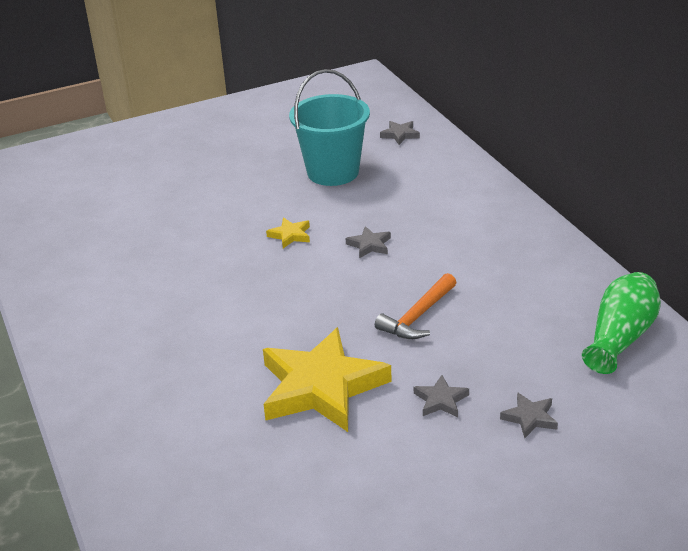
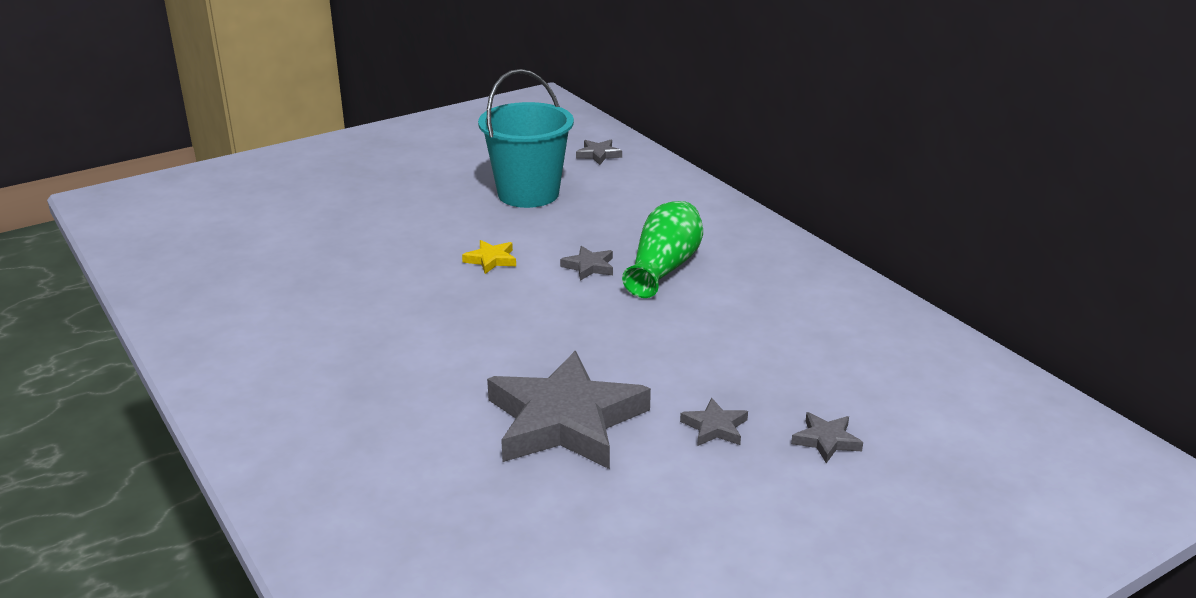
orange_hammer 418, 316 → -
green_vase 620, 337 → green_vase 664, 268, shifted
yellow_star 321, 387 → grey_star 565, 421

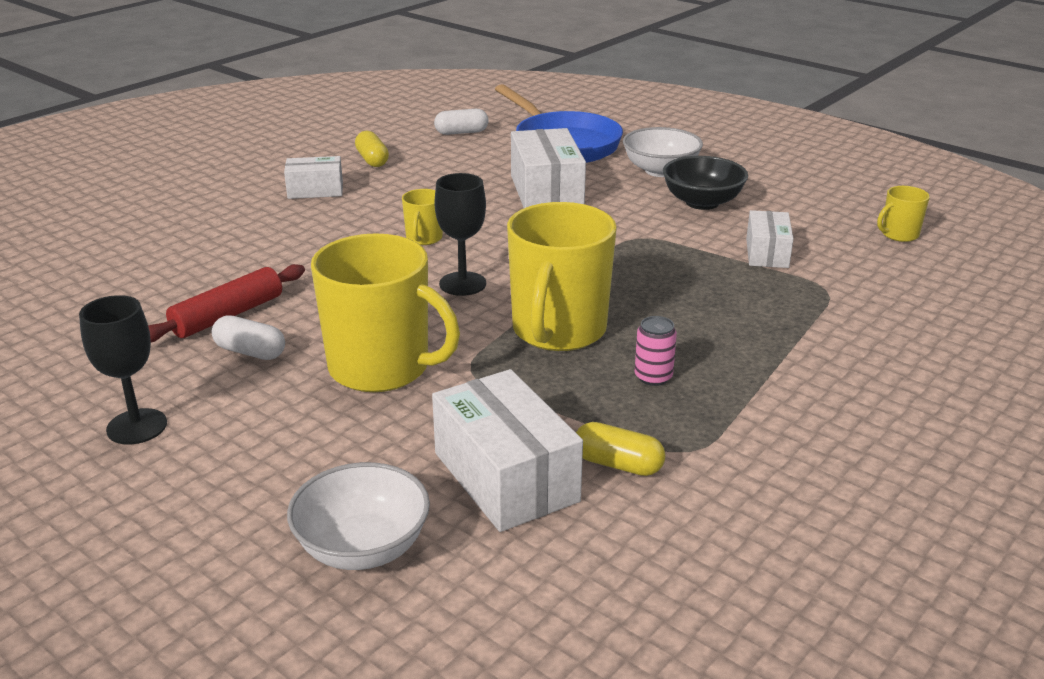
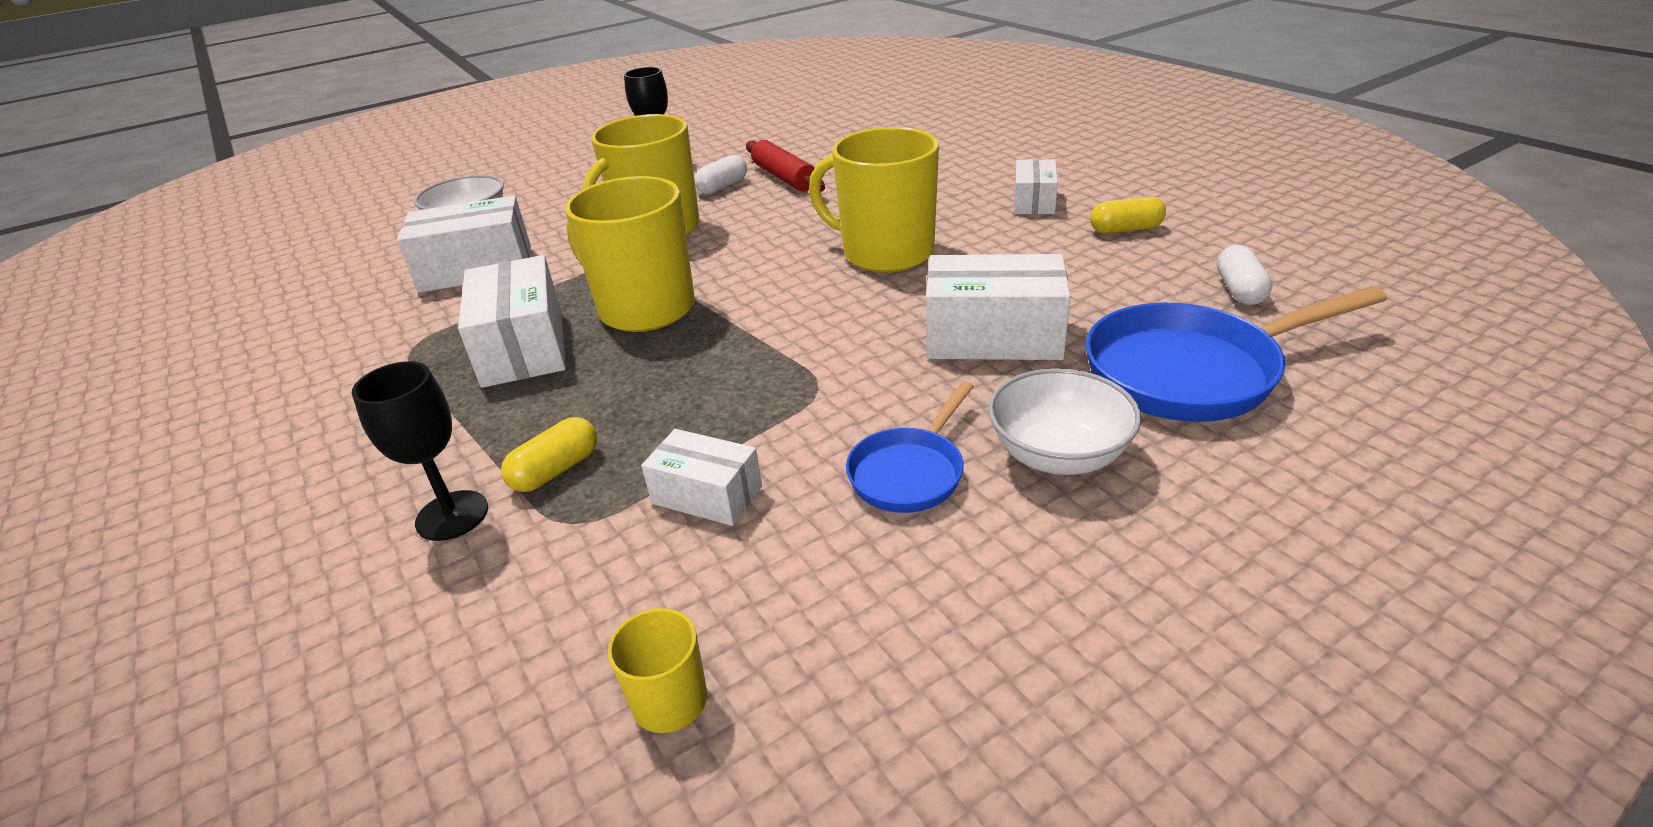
black_goblet 462, 284 → black_goblet 452, 515, shifted
yellow_capsule 618, 464 → yellow_capsule 556, 470, shifted
pink_can 653, 377 → white_box 523, 347
black_bowl 702, 202 → blue_pan 910, 472
yellow_mug 424, 238 → yellow_mug 886, 253, x2.22

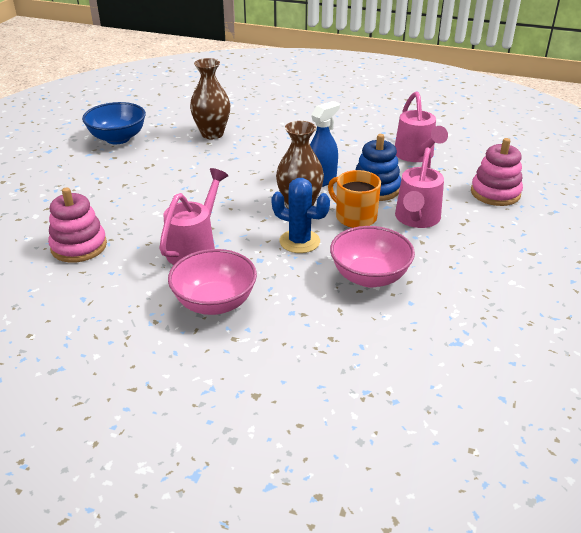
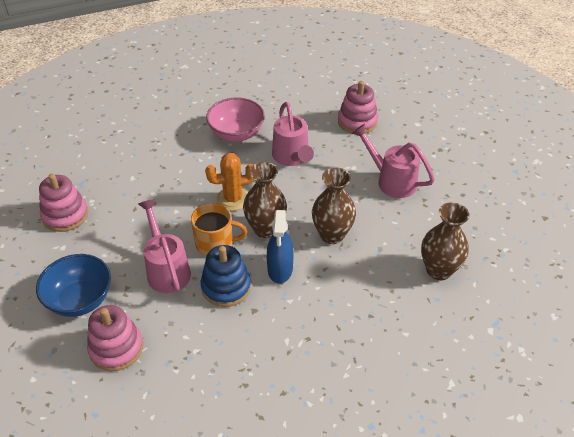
pink_bowl 369, 277 → -
- → pink_stacking_toy 65, 215
- → brown_vase 332, 235
blue_bowl 118, 138 → blue_bowl 80, 300, shifted
pink_watering_can 415, 156 → pink_watering_can 391, 181, shifted
blue_cactus 299, 241 → orange_cactus 233, 199

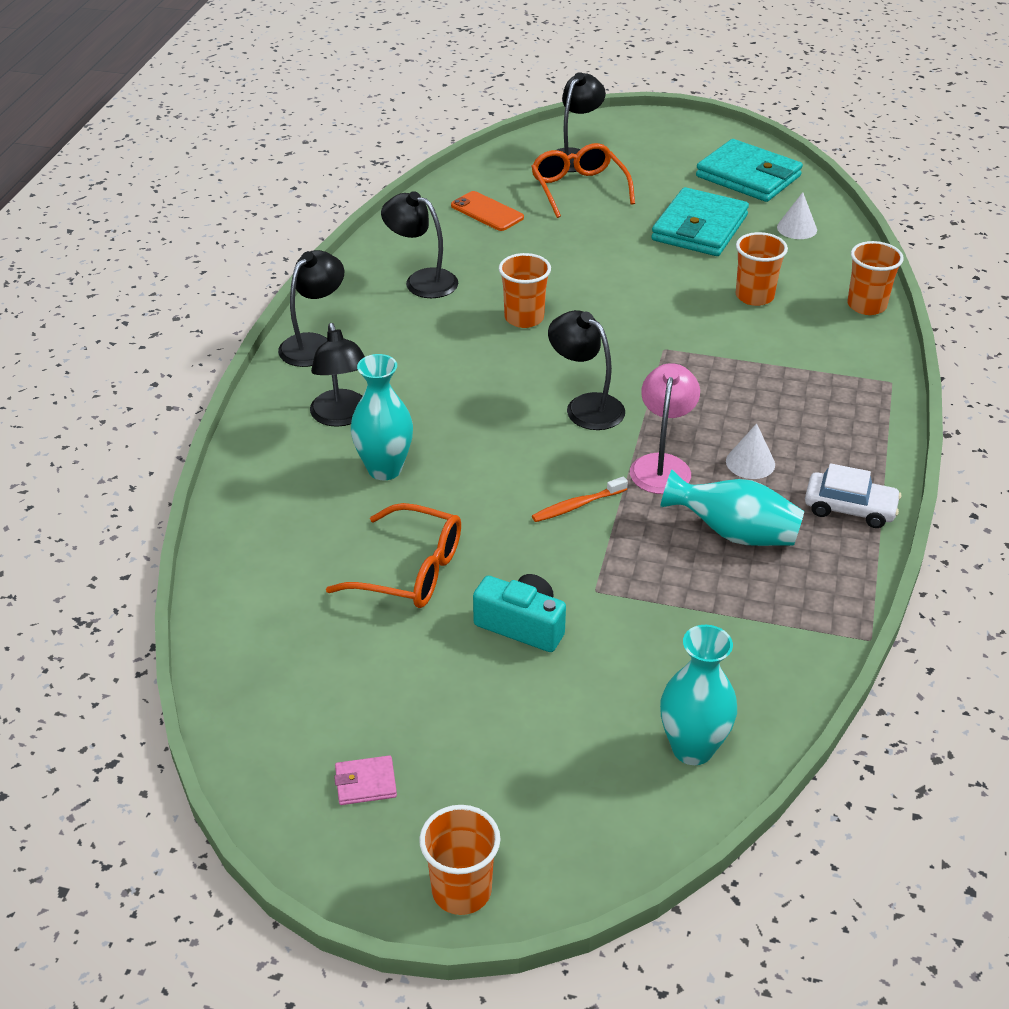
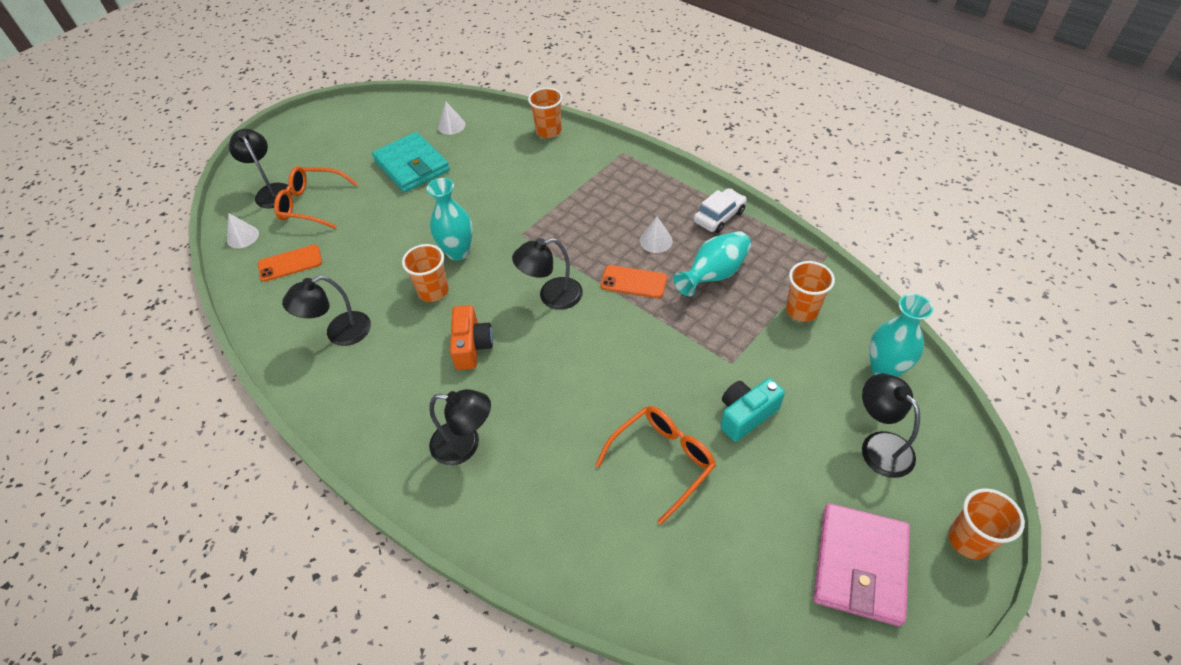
orange_toothbrush 577, 505 → -
turquoise_wallet 748, 176 → -
- → white_cone 243, 237
- → orange_camera 472, 346
black_lamp 314, 344 → black_lamp 879, 445, shifted
turquoise_vase 384, 469 → turquoise_vase 458, 252, shifted
orange_cup 754, 296 → orange_cup 802, 310, shifted
pink_lamp 662, 465 → orange_phone 633, 282
pink_wallet 365, 783 → pink_wallet 860, 565, x2.38

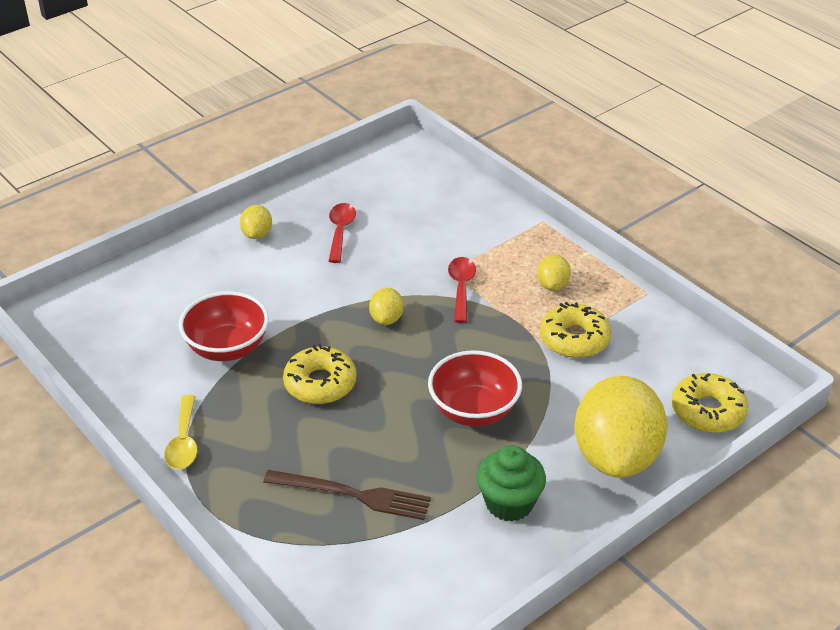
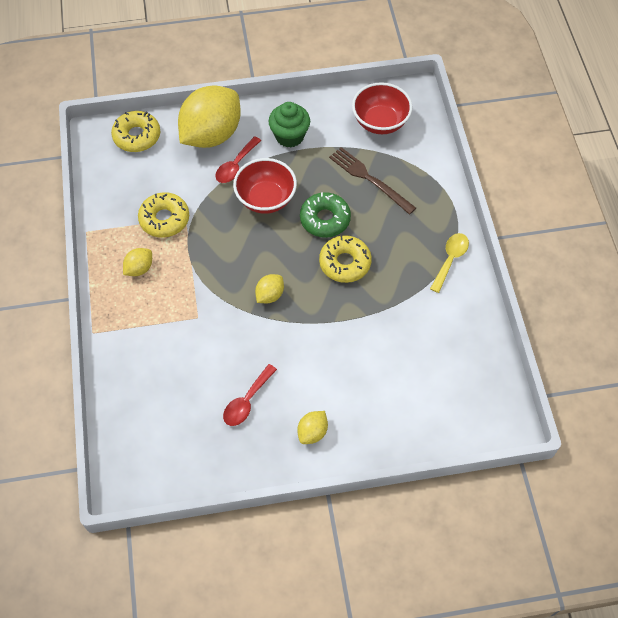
- → green_donut 325, 219
red_bowl 227, 348 → red_bowl 380, 122, shifted
red_spoon 461, 288 → red_spoon 236, 165, shifted

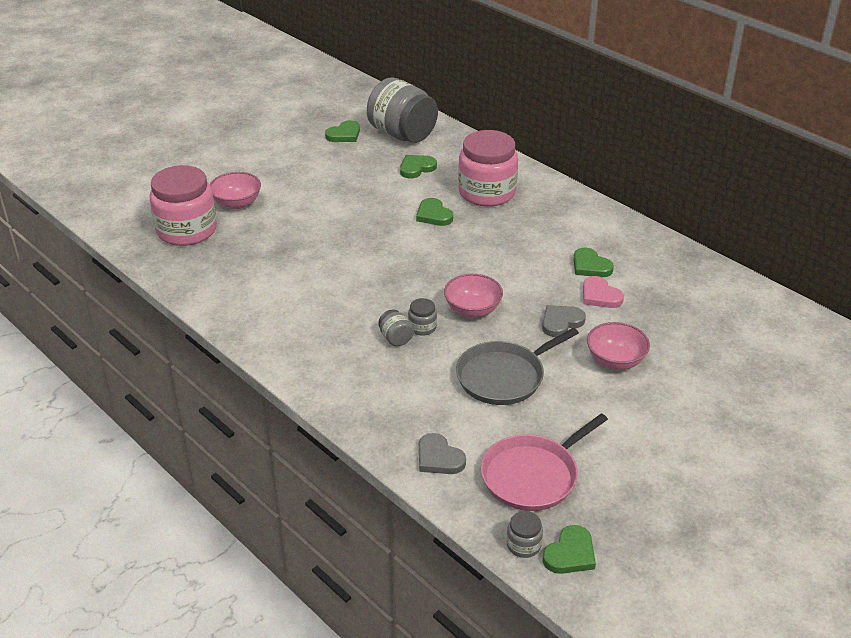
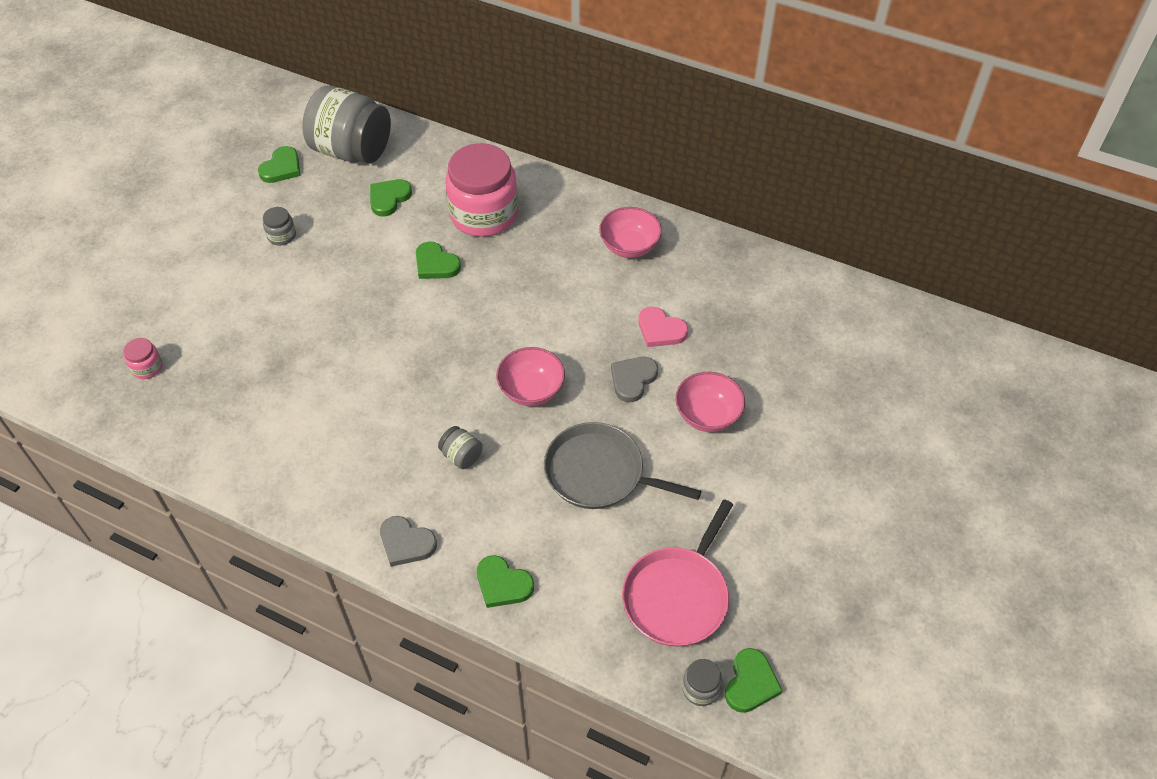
pink_bowl 237, 203 → pink_bowl 629, 246, shifted
grey_jar 422, 327 → grey_jar 281, 236, shifted
grey_heart 439, 458 → grey_heart 406, 543, shifted
green_heart 590, 266 → green_heart 503, 584, shifted
grey_pan 504, 377 → grey_pan 599, 473, 75 degrees clockwise
pink_jar 187, 230 → pink_jar 147, 367, x0.42

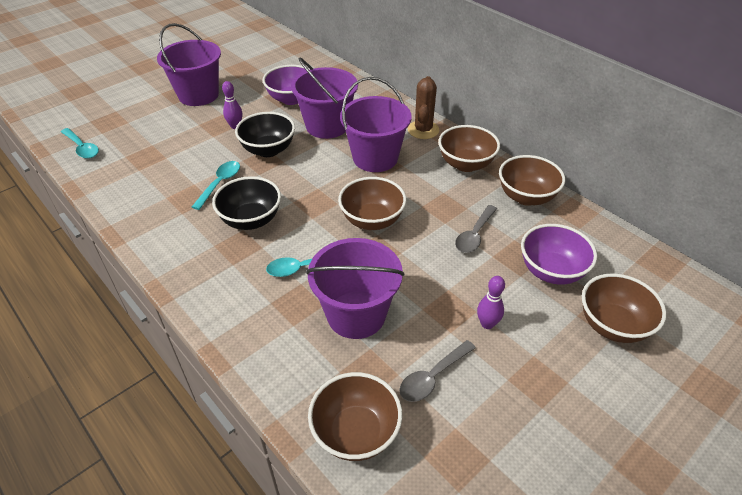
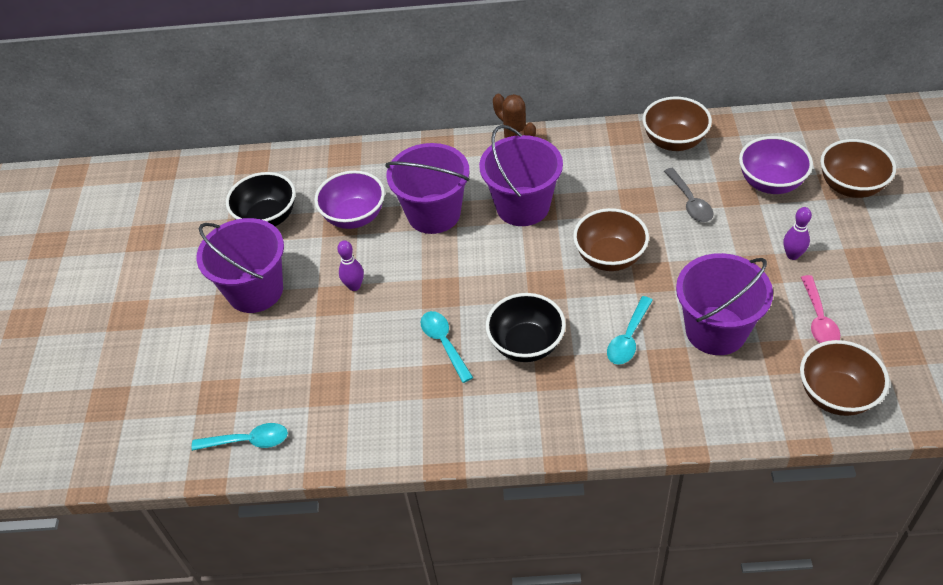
brown_bowl 466, 164 → -
black_bowl 268, 150 → black_bowl 267, 218, shifted
grey_spoon 432, 377 → pink_spoon 818, 319

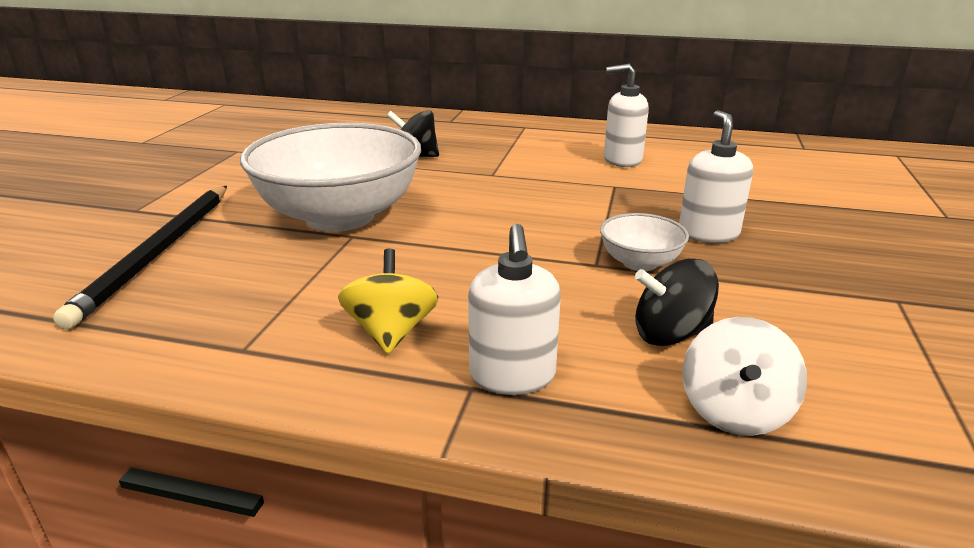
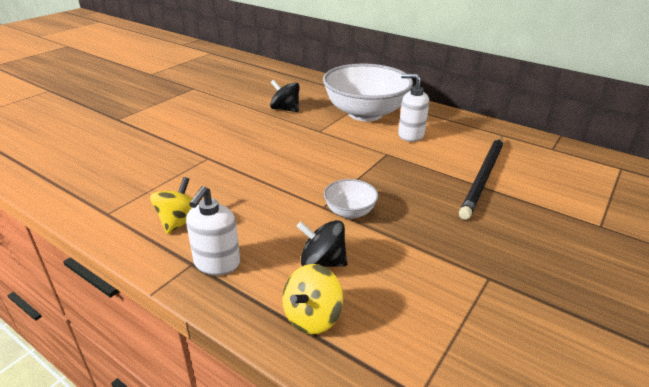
white_soap_dispenser 708, 233 → -
black_pencil 158, 253 → black_pencil 483, 177, shifted
white_bowl 340, 217 → white_bowl 365, 113, shifted
white_spinning_top 734, 411 → yellow_spinning_top 312, 317

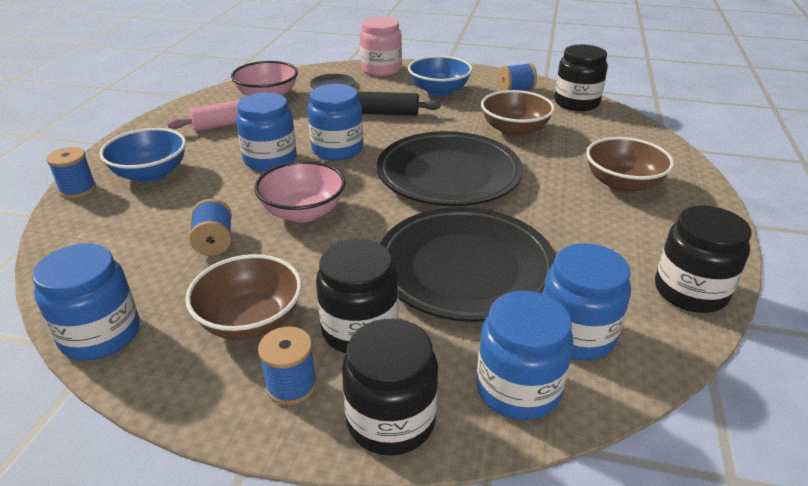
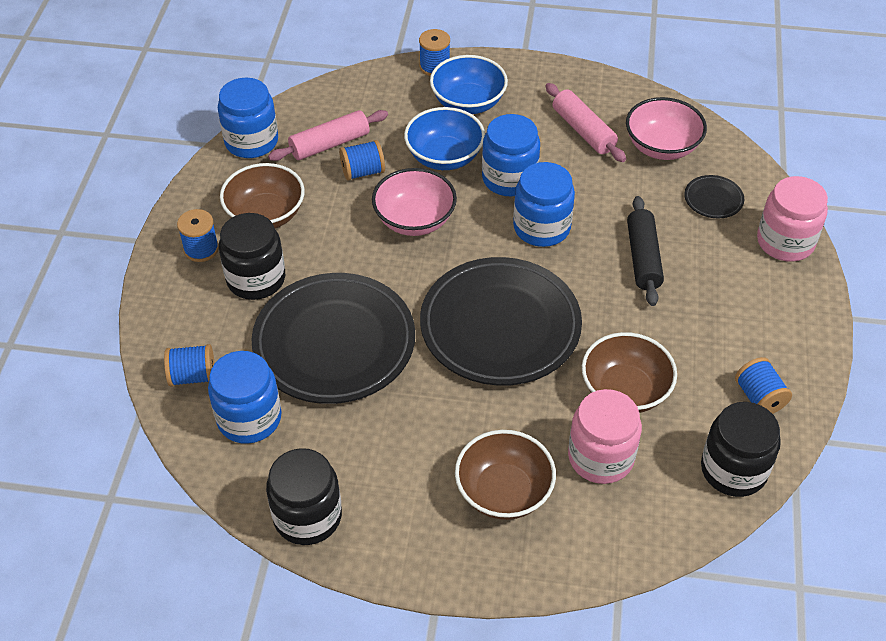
black_jar 391, 420 → -
- → pink_rolling_pin 329, 144
- → pink_jar 600, 457
blue_bowl 439, 91 → blue_bowl 444, 157, shifted
blue_jar 518, 389 → blue_spool 193, 376

